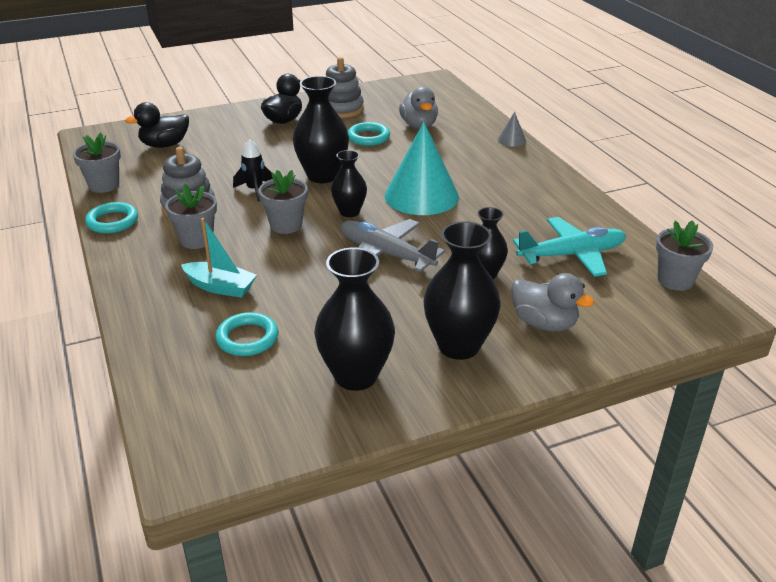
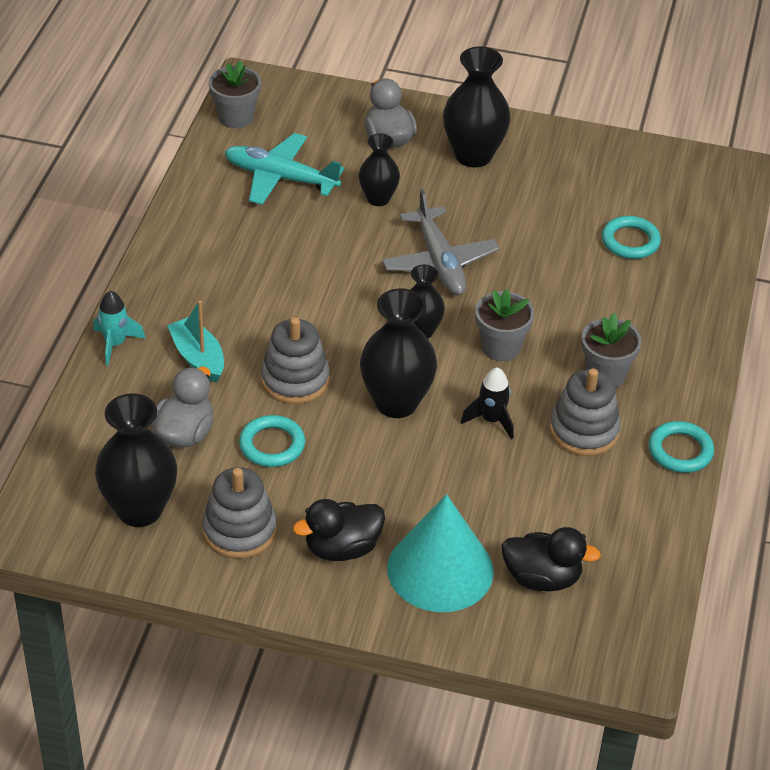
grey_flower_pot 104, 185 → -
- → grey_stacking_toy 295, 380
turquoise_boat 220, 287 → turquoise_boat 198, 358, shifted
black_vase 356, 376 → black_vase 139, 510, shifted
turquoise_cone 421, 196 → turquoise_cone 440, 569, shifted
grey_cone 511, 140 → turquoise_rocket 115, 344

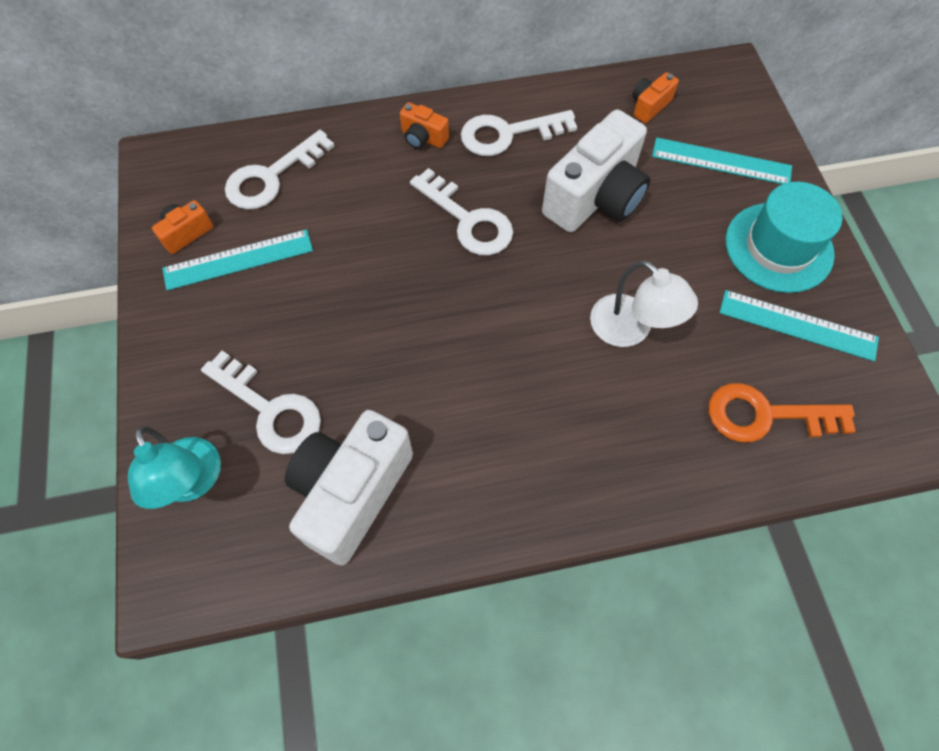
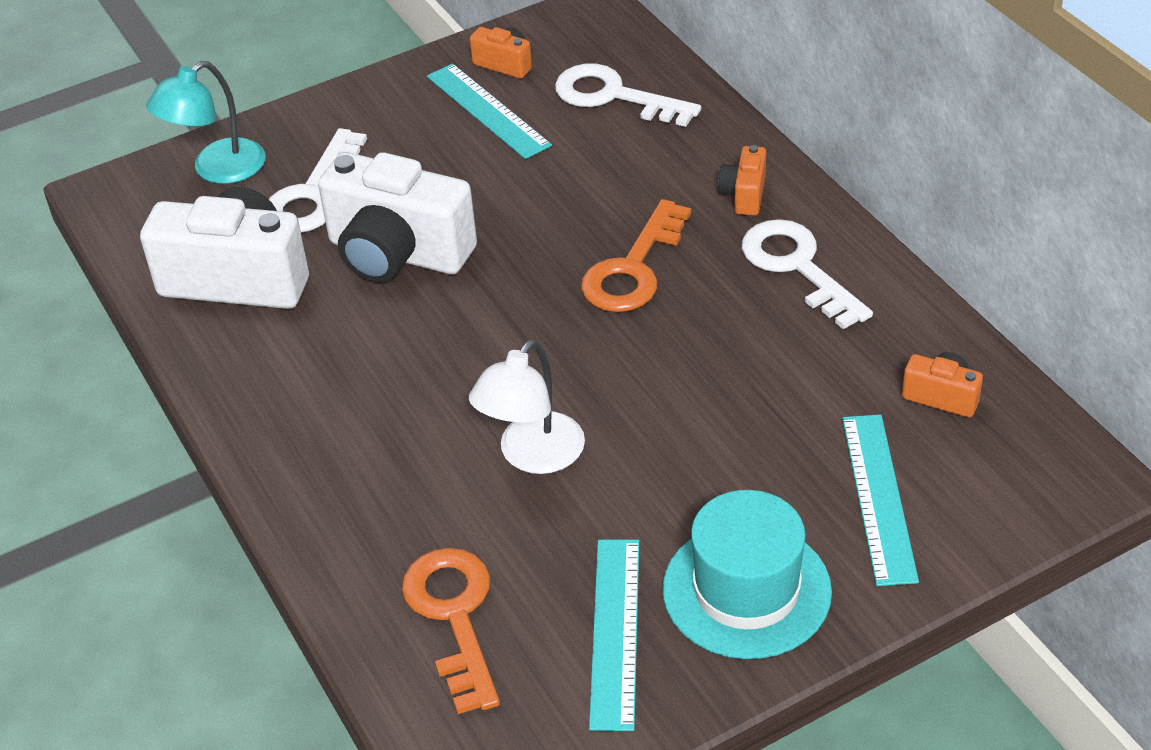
white_camera 595, 198 → white_camera 397, 253, shifted
white_key 468, 220 → orange_key 633, 269

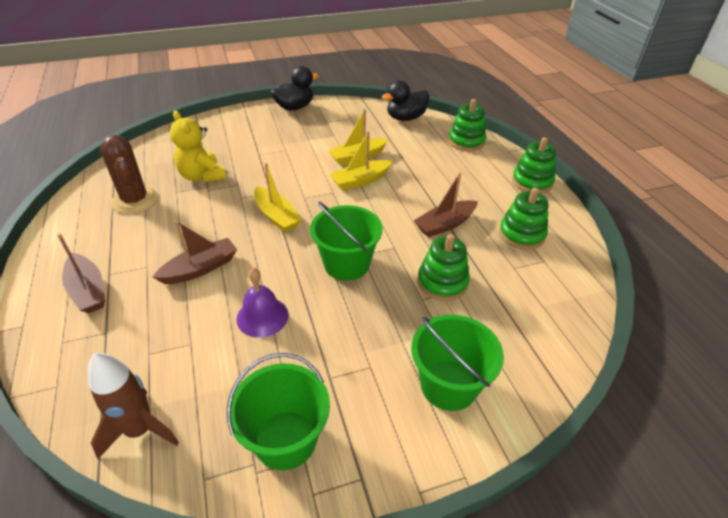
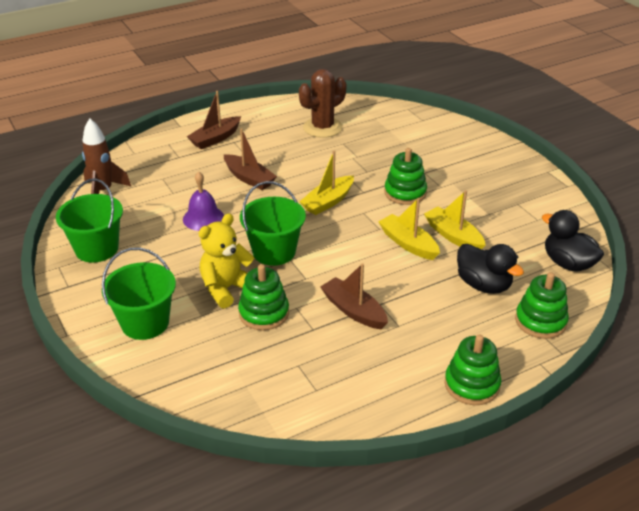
yellow_teddy_bear 202, 176 → yellow_teddy_bear 226, 288, shifted
black_duck 295, 107 → black_duck 483, 285, shifted
green_stacking_toy 521, 234 → green_stacking_toy 405, 193, shifted

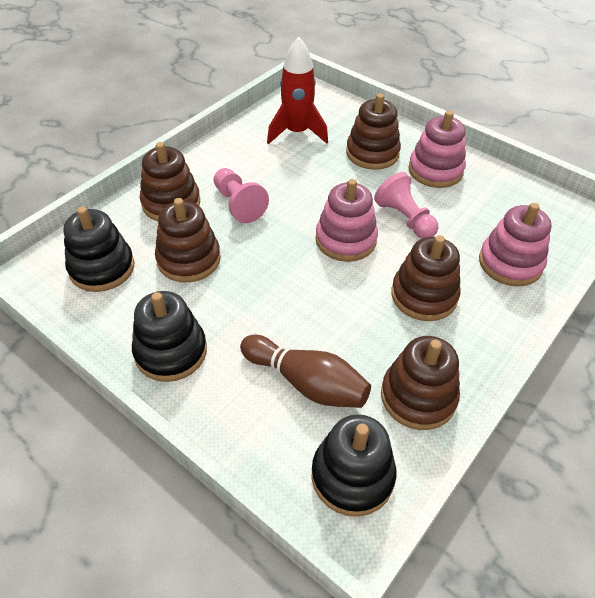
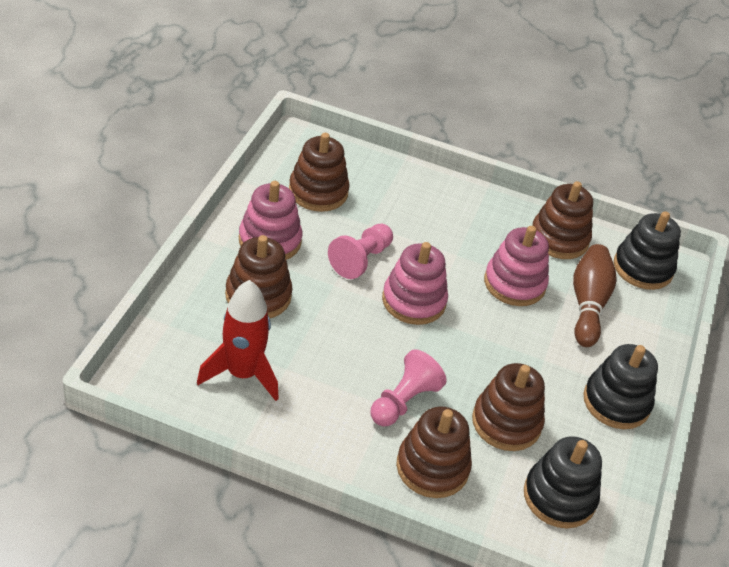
brown_stacking_toy 424, 295 → brown_stacking_toy 318, 192, shifted
pink_stacking_toy 510, 263 → pink_stacking_toy 514, 283, shifted

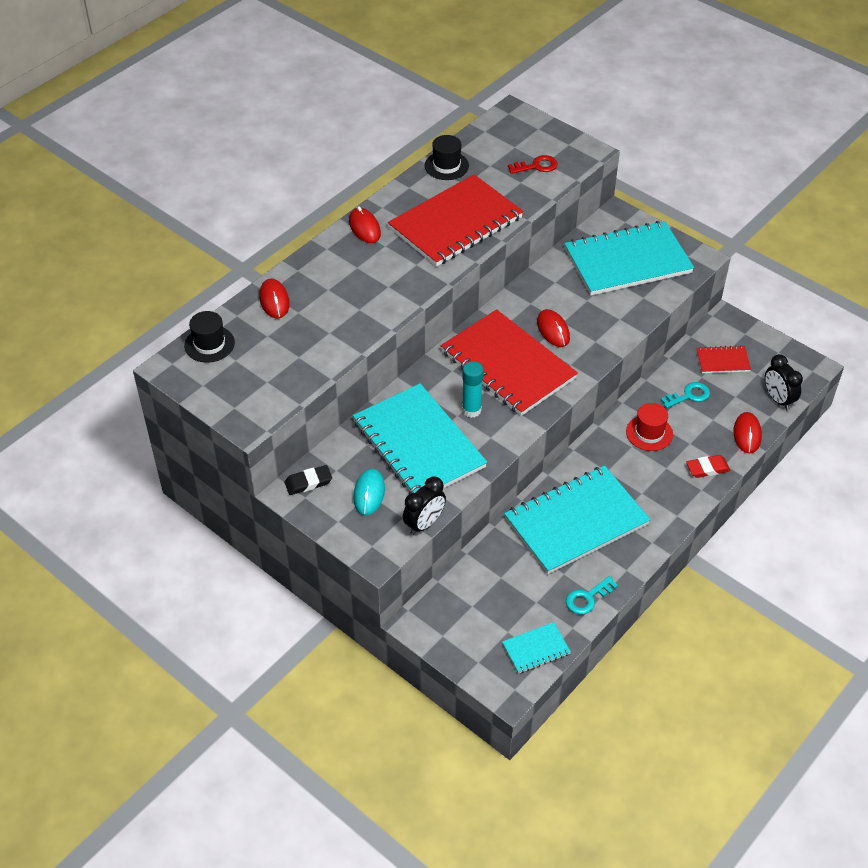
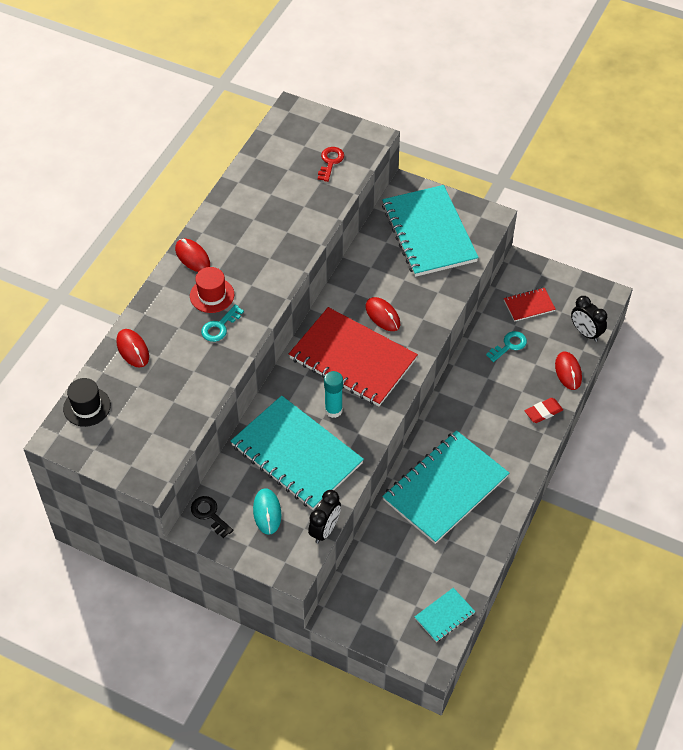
red_notebook 455, 223 → -
black_hat 446, 166 → -
turquoise_key 587, 598 → turquoise_key 219, 327, shifted
red_hat 649, 433 → red_hat 212, 295, shifted
black_eraser 308, 482 → black_key 209, 514
red_key 536, 166 → red_key 330, 162, 45 degrees counterclockwise
turquoise_notebook 627, 261 → turquoise_notebook 429, 233, 75 degrees counterclockwise

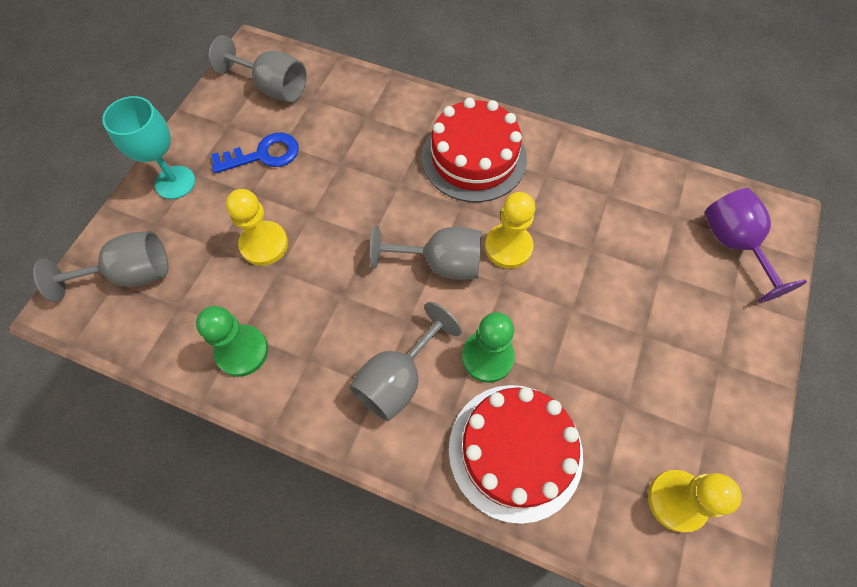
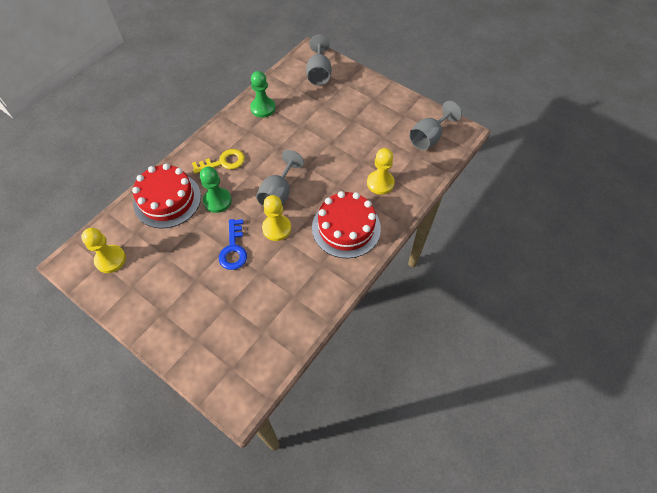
turquoise_goblet 175, 182 → -
purple_goblet 733, 245 → -
blue_key 263, 155 → blue_key 233, 249, shifted
yellow_pawn 264, 244 → yellow_pawn 380, 183, shifted
grey_goblet 398, 379 → yellow_key 223, 162

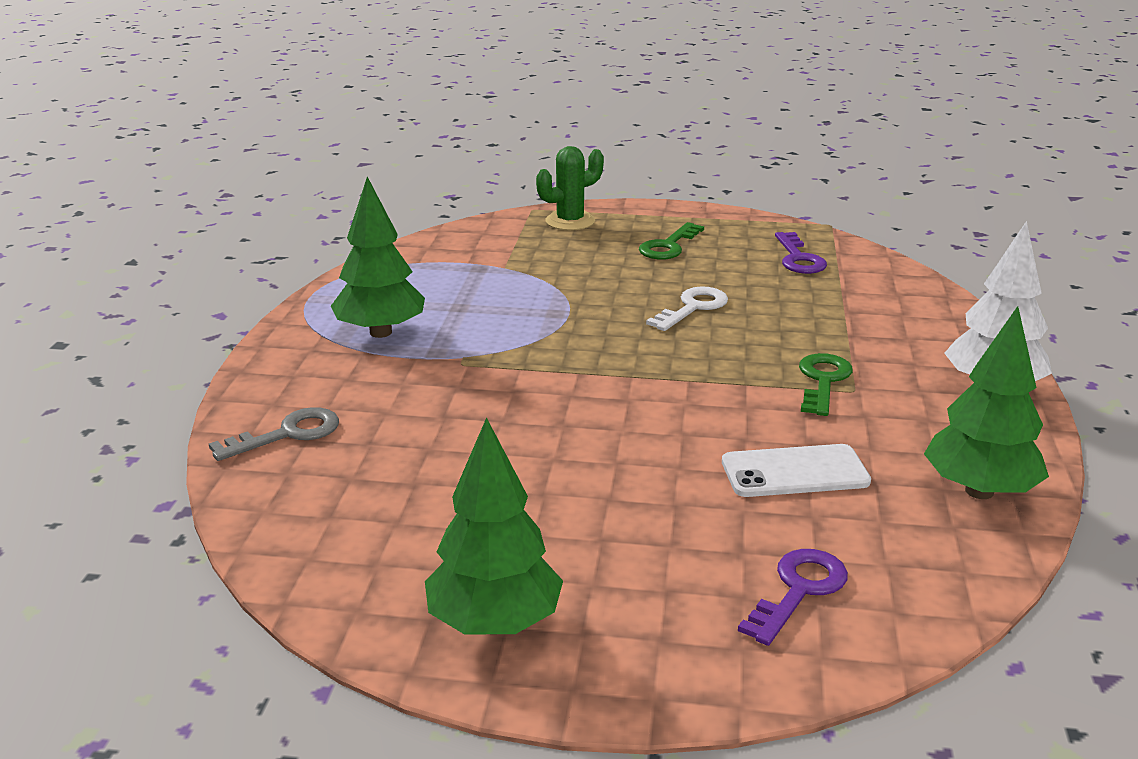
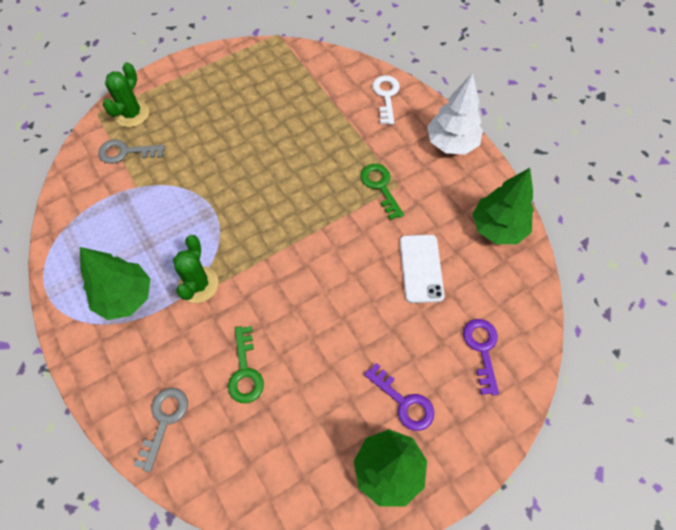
- → grey_key 126, 152
- → green_cactus 198, 284
green_key 668, 246 → green_key 245, 371, shifted
white_key 693, 307 → white_key 386, 96, shifted
purple_key 799, 258 → purple_key 404, 402, shifted
white_phone 795, 472 → white_phone 421, 268, 45 degrees counterclockwise

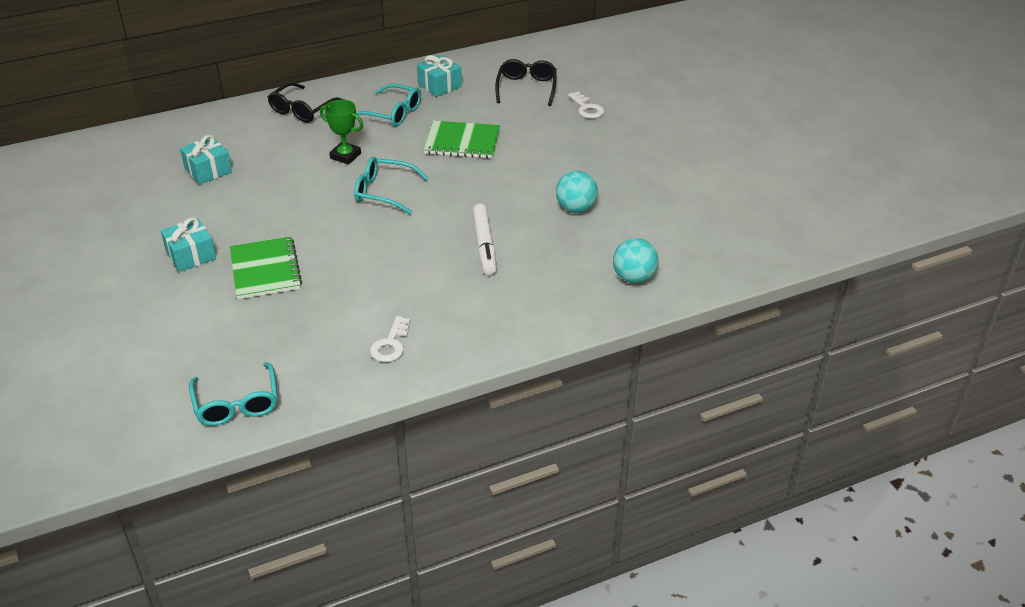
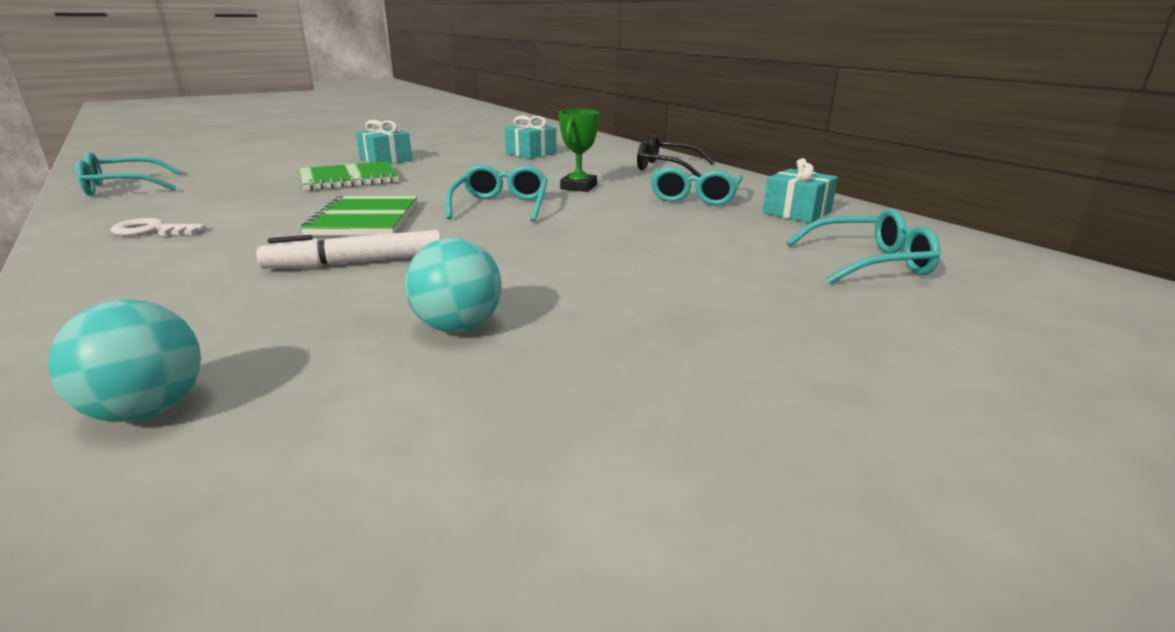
white_key 587, 108 → -
green_notebook 462, 142 → green_notebook 364, 219, shifted
black_glasses 526, 88 → turquoise_glasses 869, 262

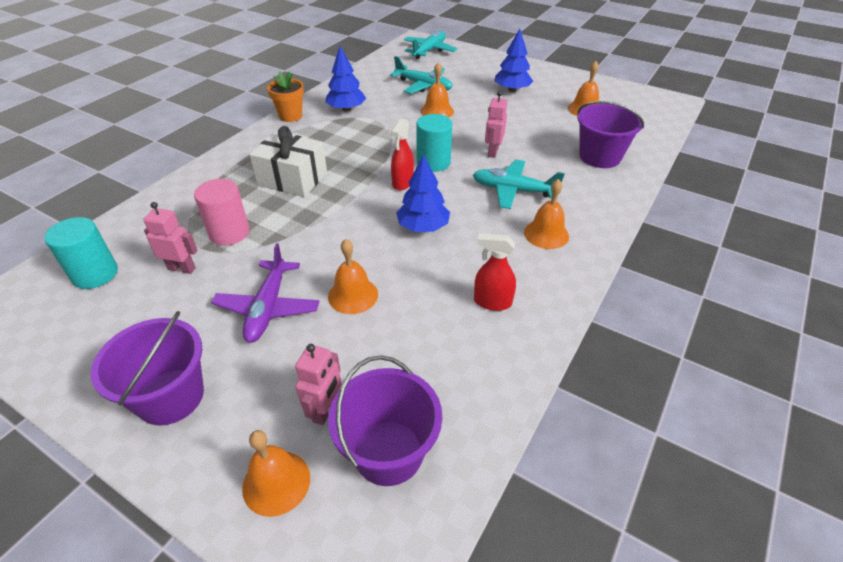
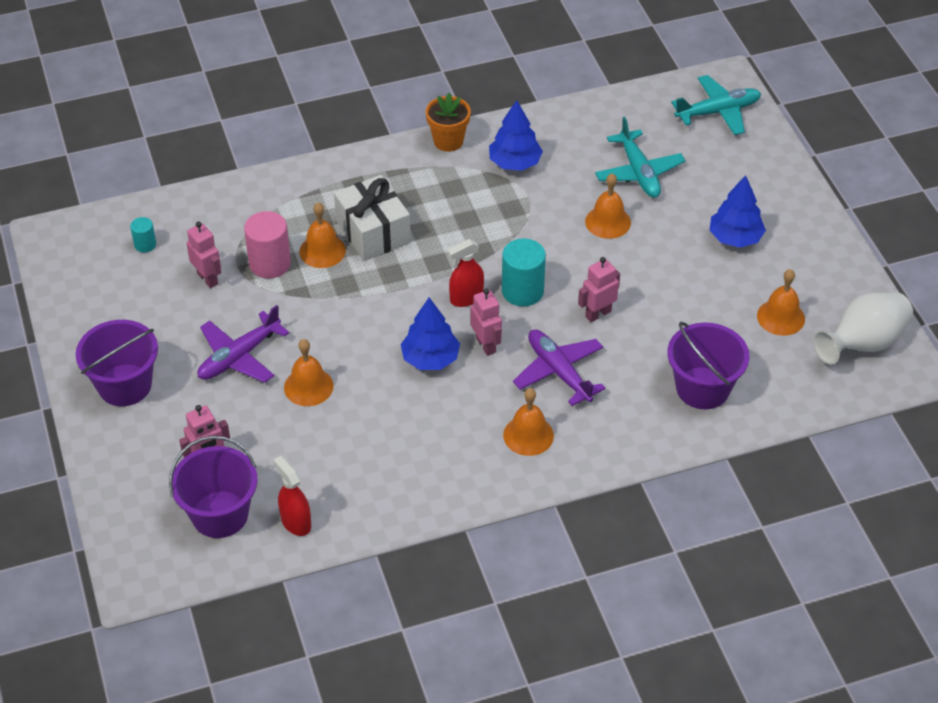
- → pink_robot 486, 345
- → white_vase 862, 344
orange_bell 276, 482 → orange_bell 322, 251, shifted
red_spray_bottle 492, 302 → red_spray_bottle 295, 522, shifted
turquoise_plane 513, 190 → purple_plane 558, 372
turquoise_cylinder 95, 274 → turquoise_cylinder 145, 244, x0.53

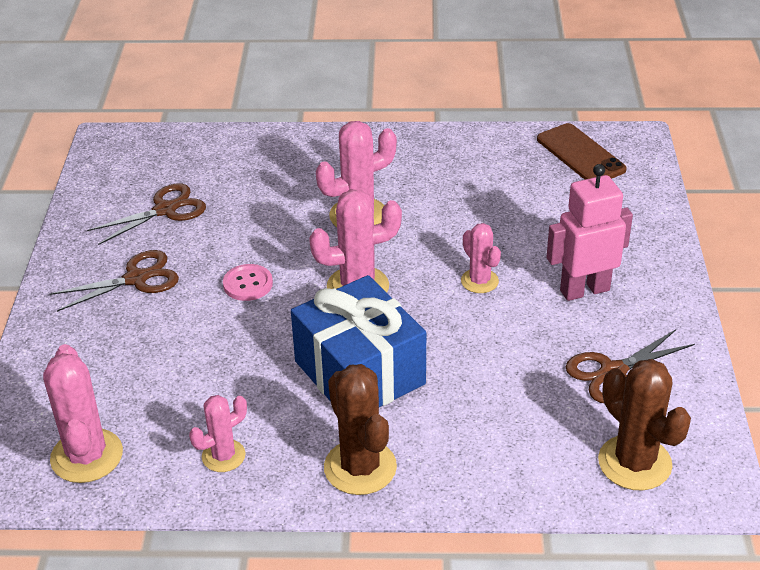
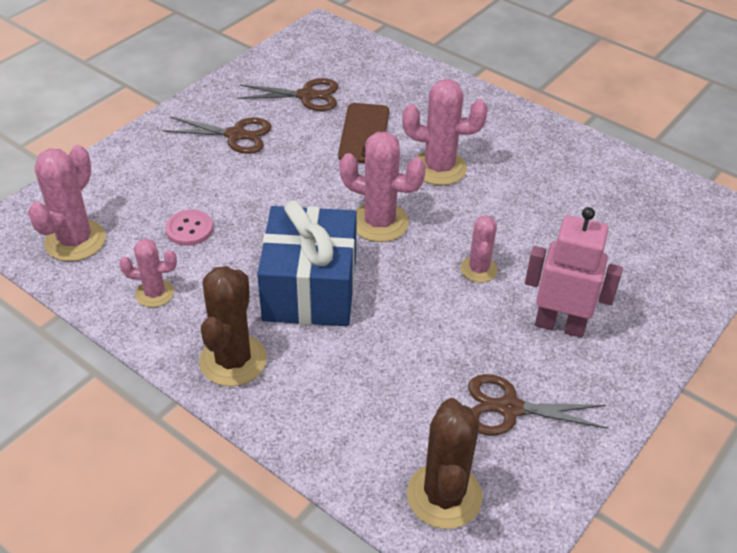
pink_button 248, 284 → pink_button 189, 229, shifted
brown_phone 580, 154 → brown_phone 364, 134, shifted

